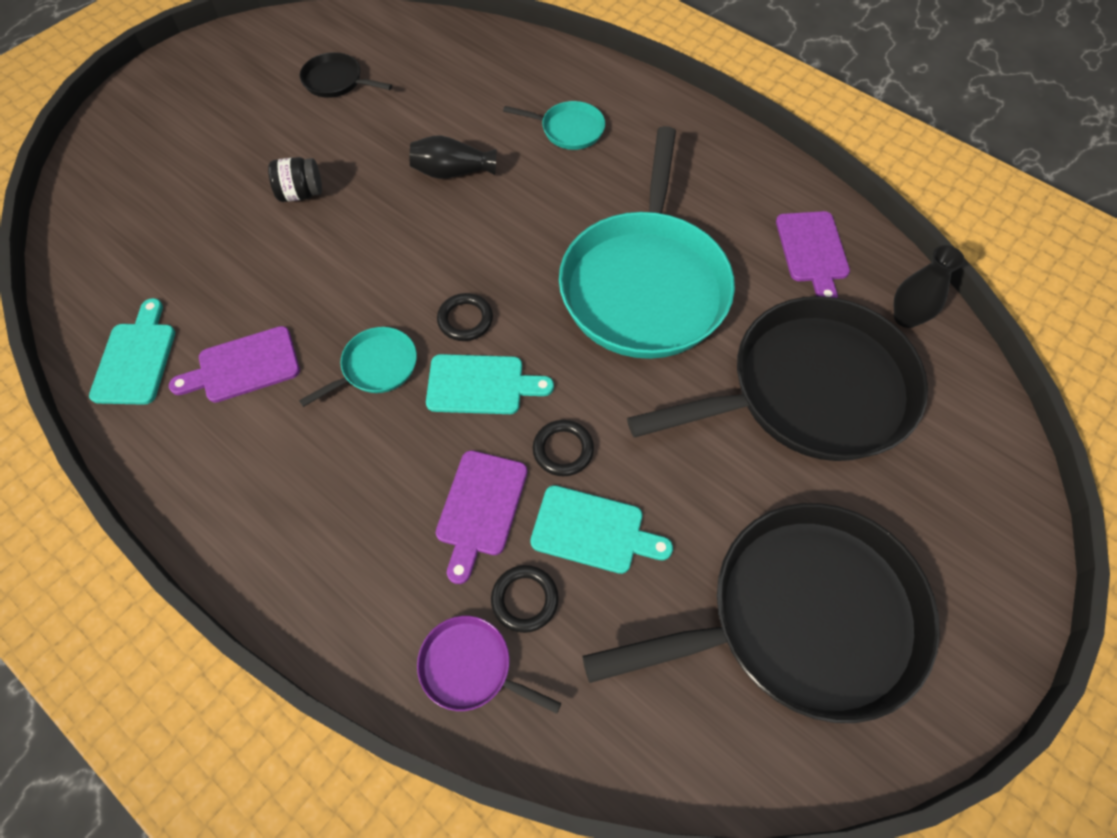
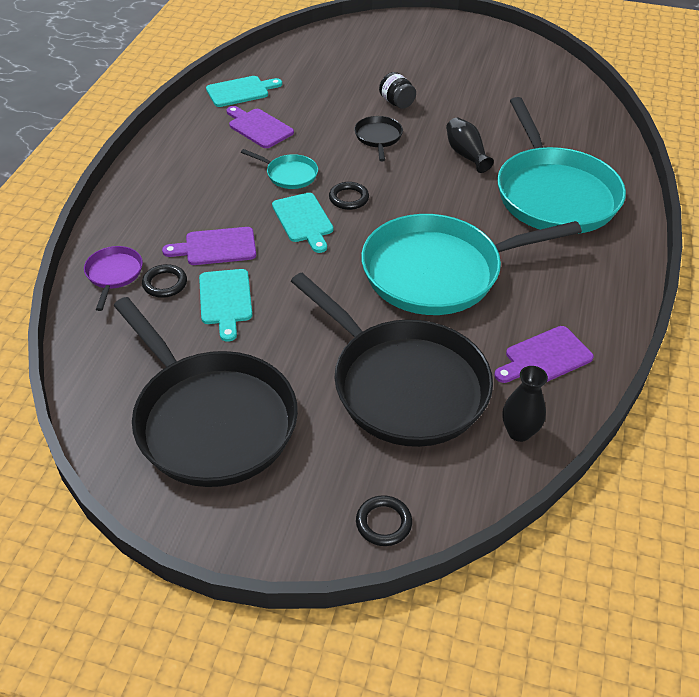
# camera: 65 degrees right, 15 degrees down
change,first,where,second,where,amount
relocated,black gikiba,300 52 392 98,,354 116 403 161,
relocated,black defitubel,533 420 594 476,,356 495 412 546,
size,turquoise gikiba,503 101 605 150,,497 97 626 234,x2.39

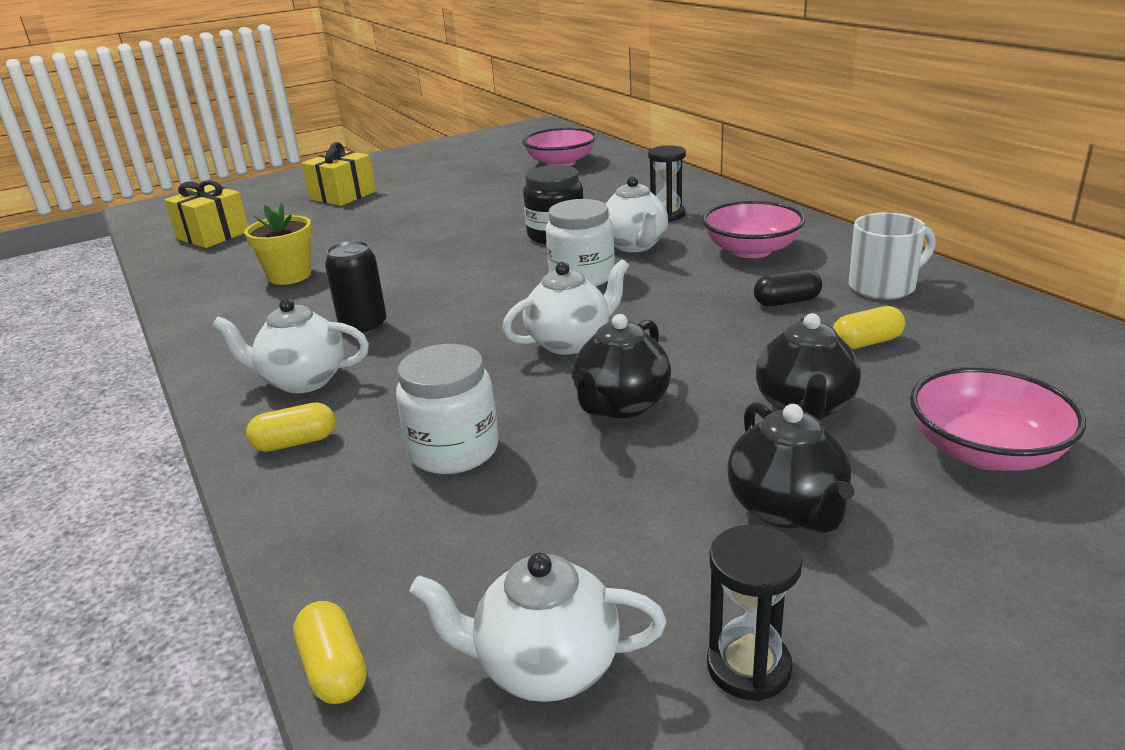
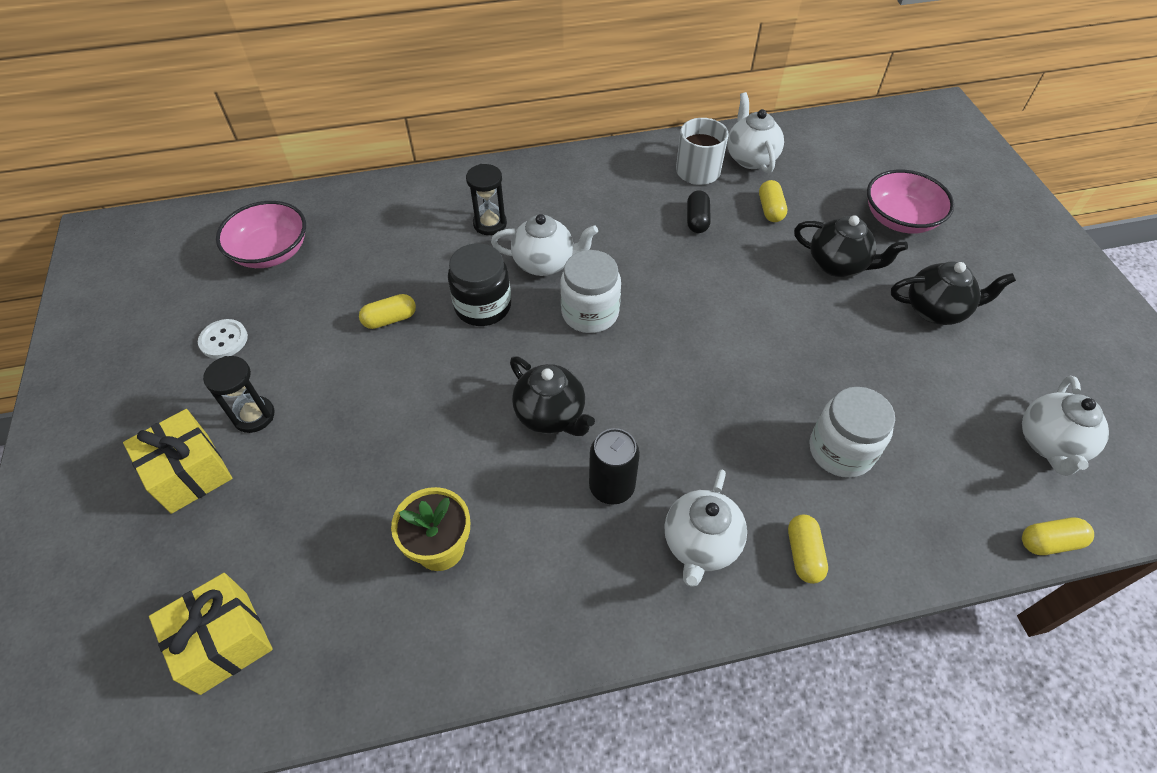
# camera: 75 degrees left, 25 degrees up
change,first,where,second,where,amount
missing,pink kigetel,702 201 805 258,,,
appeared,,,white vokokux,198 319 248 359,
appeared,,,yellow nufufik,359 294 416 329,
relocated,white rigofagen,502 259 629 355,,727 92 784 173,
relocated,black rigofagen,572 314 671 418,,510 356 595 436,
relocated,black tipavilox,707 525 803 701,,203 356 275 433,

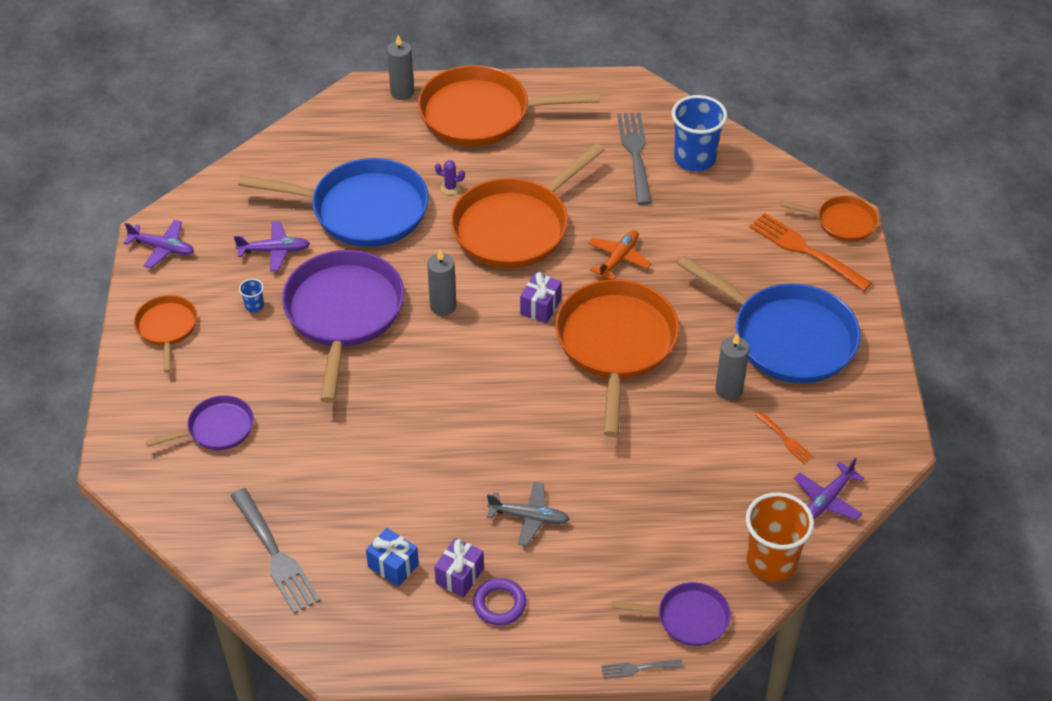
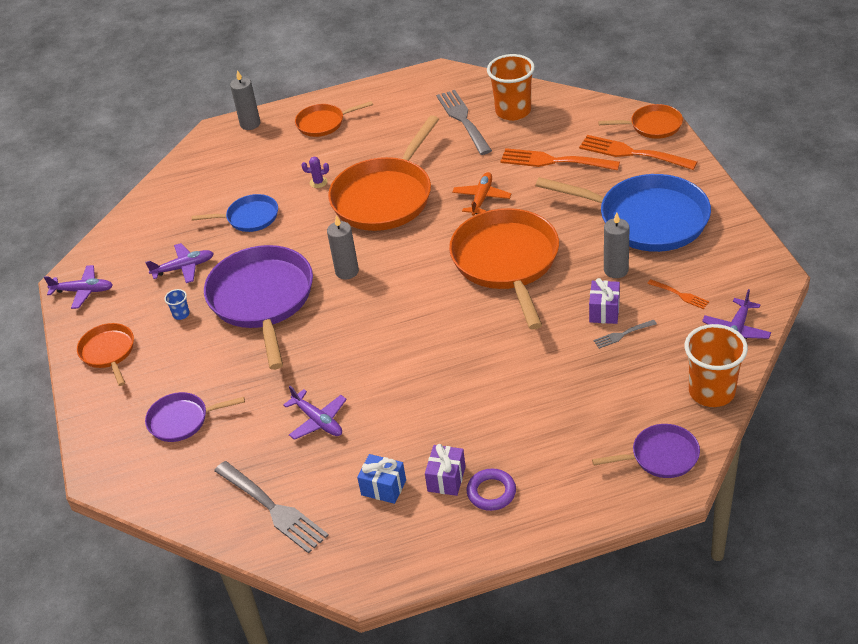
# camera: 10 degrees left, 5 degrees down
change,first,where,second,where,amount
missing,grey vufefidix,487 482 570 546,,,
appeared,,,purple vufefidix,283 386 347 440,
appeared,,,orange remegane,500 148 620 170,
relocated,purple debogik,520 272 561 323,,589 278 620 324,
relocated,grey remegane,601 660 683 679,,593 320 657 349,
colour,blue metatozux,671 95 727 171,orange metatozux,487 54 535 121,
spun,purple gikiba,146 395 254 450,,145 392 245 442,150 degrees counterclockwise
size,blue gikiba,238 158 429 247,,192 194 278 232,x0.51
size,orange gikiba,418 65 600 147,,295 101 373 137,x0.51

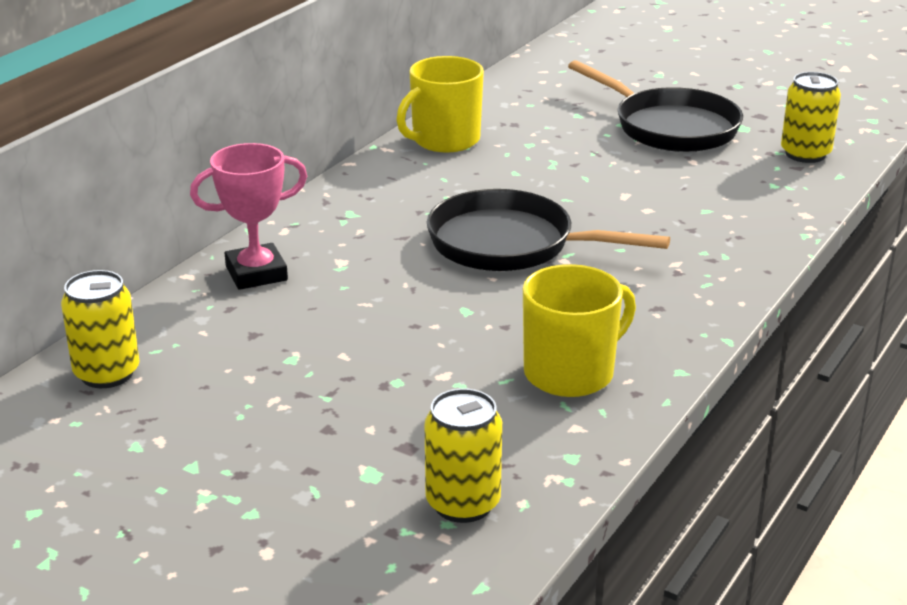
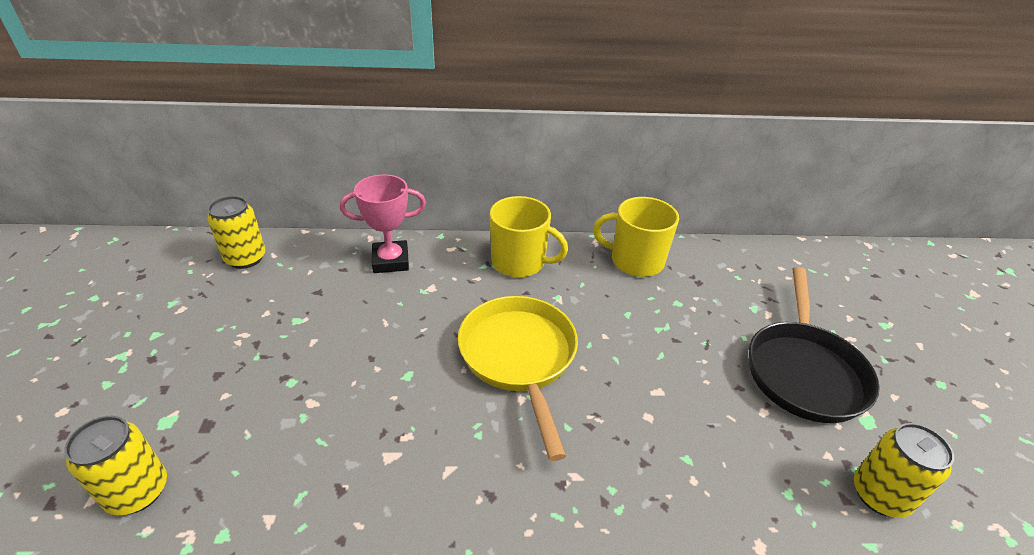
# camera: 55 degrees right, 10 degrees up
change,first,where,second,where,amount
relocated,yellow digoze,523 264 636 397,,490 196 568 277,
colour,black gikiba,427 189 670 271,yellow gikiba,458 296 578 461,
spun,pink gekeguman,190 143 307 290,,340 174 426 273,45 degrees counterclockwise

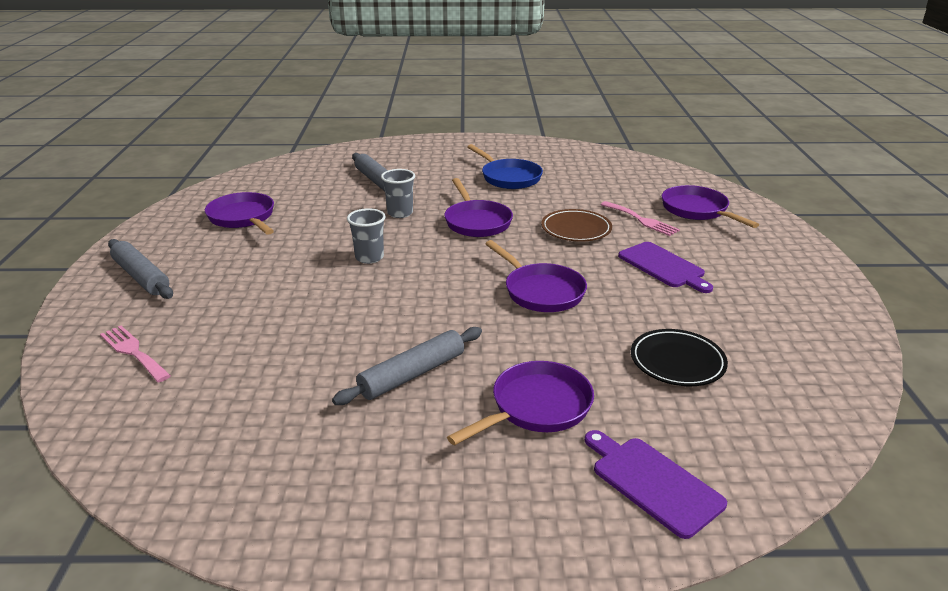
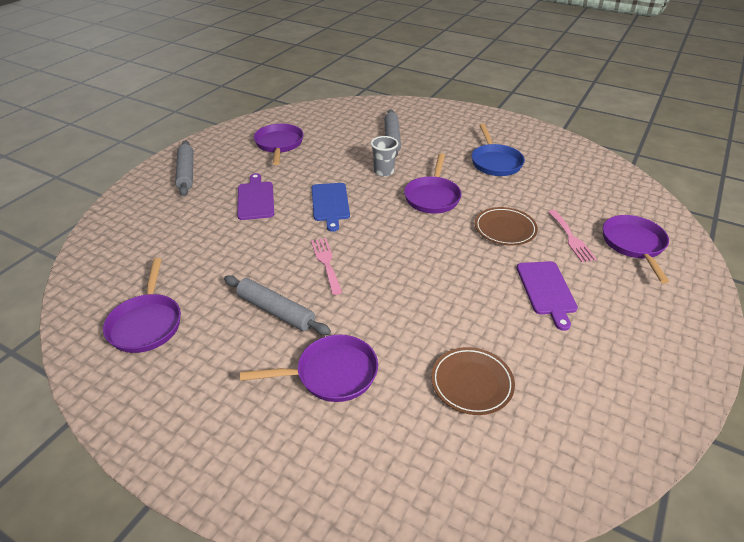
# camera: 30 degrees right, 10 degrees up
change,first,where,second,where,amount
relocated,pink remegane,100 326 171 382,,311 238 342 295,
relocated,purple gikiba,485 240 587 312,,103 258 181 353,
relocated,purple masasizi,585 430 727 539,,237 173 274 220,
exchanged,grey metatozux,347 208 386 264,blue masasizi,312 183 350 232,
colour,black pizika,631 329 728 386,brown pizika,431 347 515 415,
spun,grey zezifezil,332 327 482 405,,224 275 331 335,45 degrees clockwise

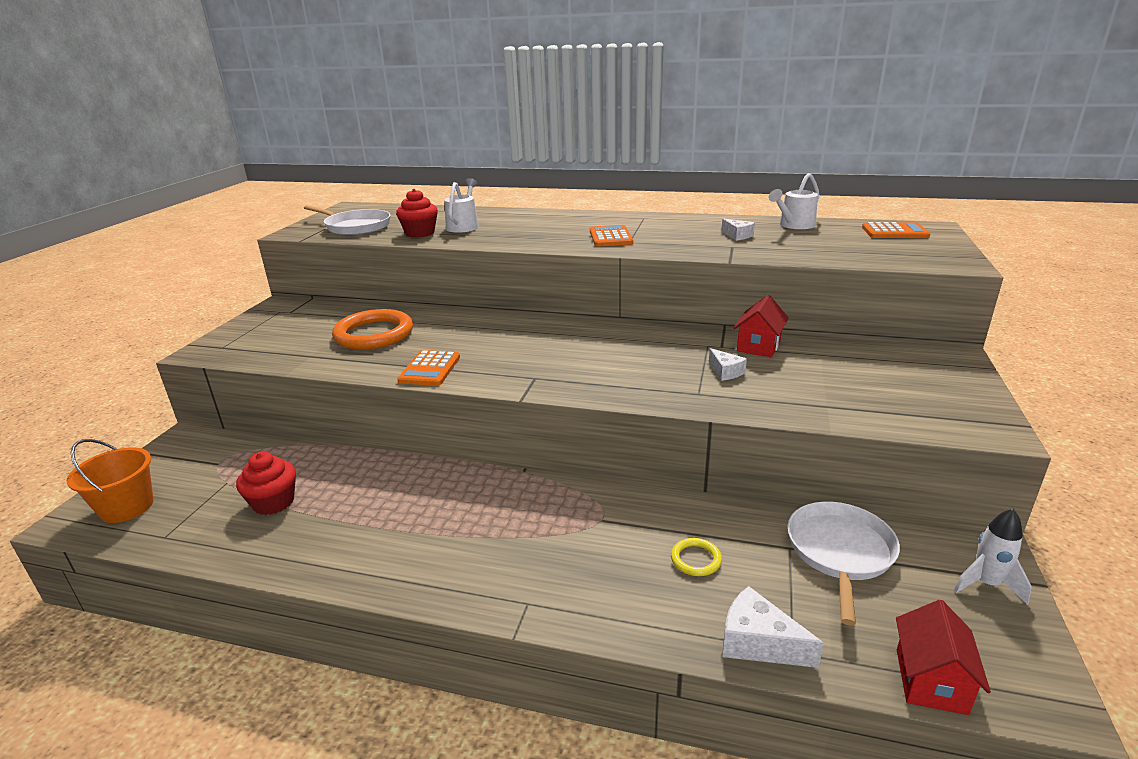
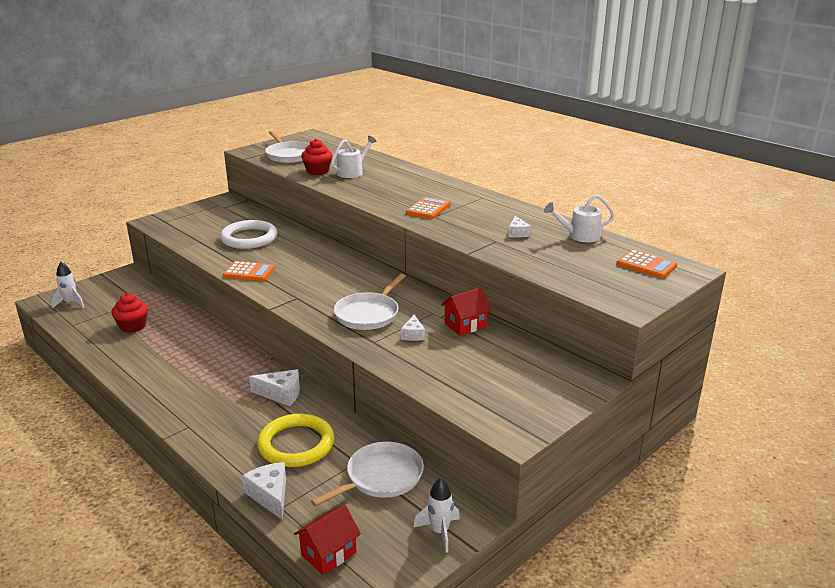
# camera: 30 degrees right, 0 degrees up
change,first,where,second,where,amount
appeared,,,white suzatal,249 369 300 406,
appeared,,,white gikiba,334 274 405 330,
exchanged,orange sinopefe,67 439 153 523,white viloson,51 262 84 308,
colour,orange defitubel,332 309 413 350,white defitubel,220 220 277 249,
spun,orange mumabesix,397 350 460 386,,223 261 275 281,120 degrees counterclockwise
size,yellow defitubel,671 538 722 576,,257 414 334 467,x2.21

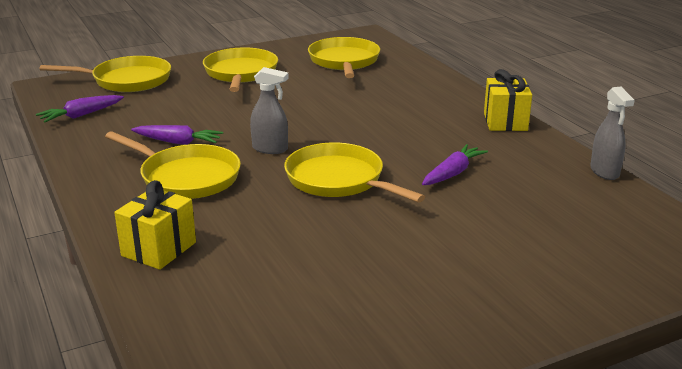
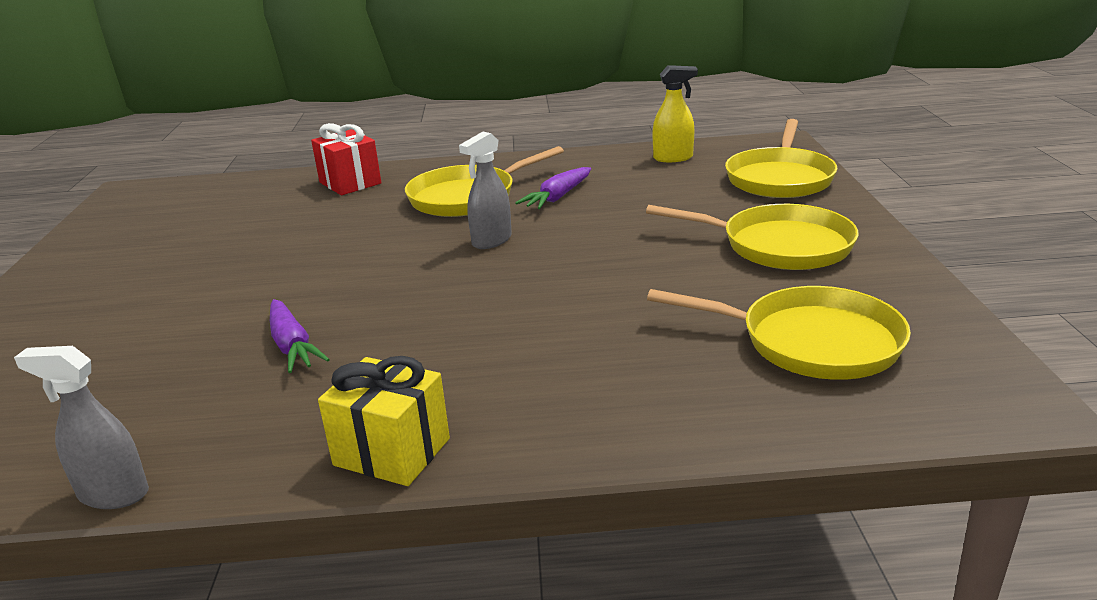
# camera: 115 degrees right, 0 degrees up
change,first,where,second,where,amount
missing,yellow gikiba,284 143 425 203,,,
exchanged,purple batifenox,36 95 124 123,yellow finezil,653 65 698 162,
colour,yellow debogik,114 180 196 270,red debogik,311 123 381 195,

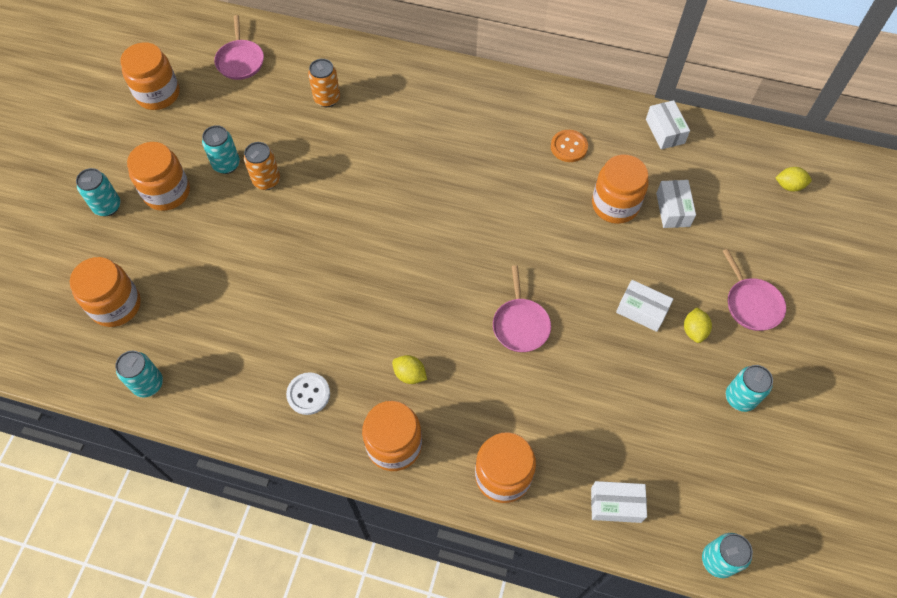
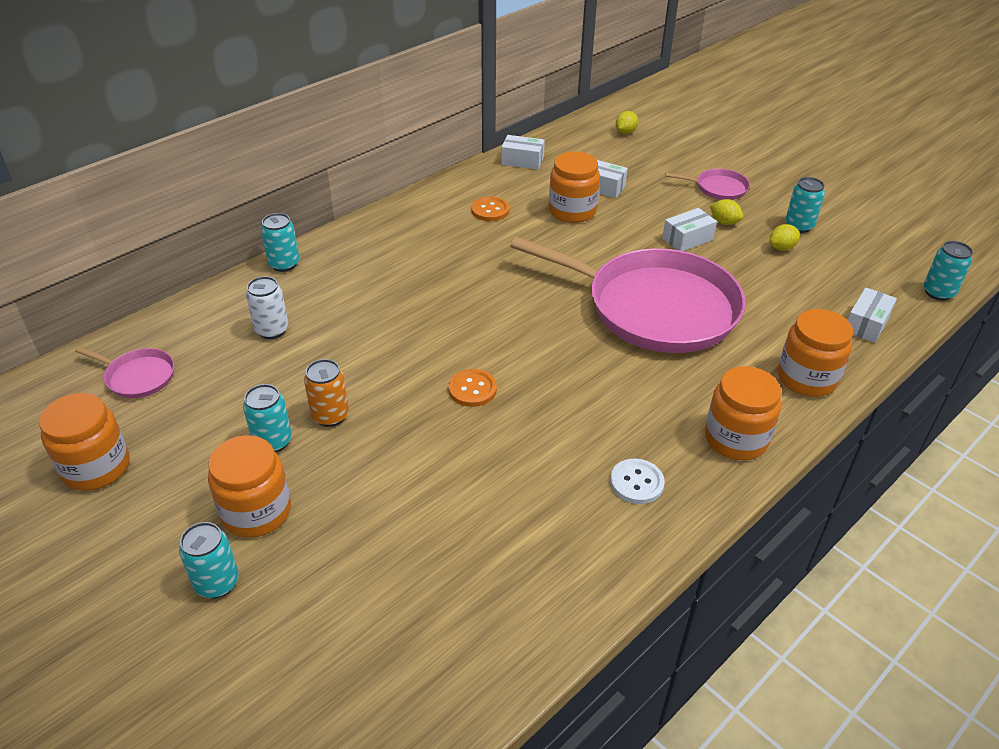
# camera: 60 degrees left, 20 degrees down
change,first,where,second,where,amount
missing,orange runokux,70 257 141 327,,,
appeared,,,orange vokokux,448 369 497 407,
relocated,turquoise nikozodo,115 351 163 397,,261 213 299 272,
relocated,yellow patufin,392 355 427 384,,769 224 800 251,
colour,orange nikozodo,308 59 340 107,white nikozodo,246 276 289 339,
size,pink gikiba,493 265 551 352,,510 237 745 353,x2.45

